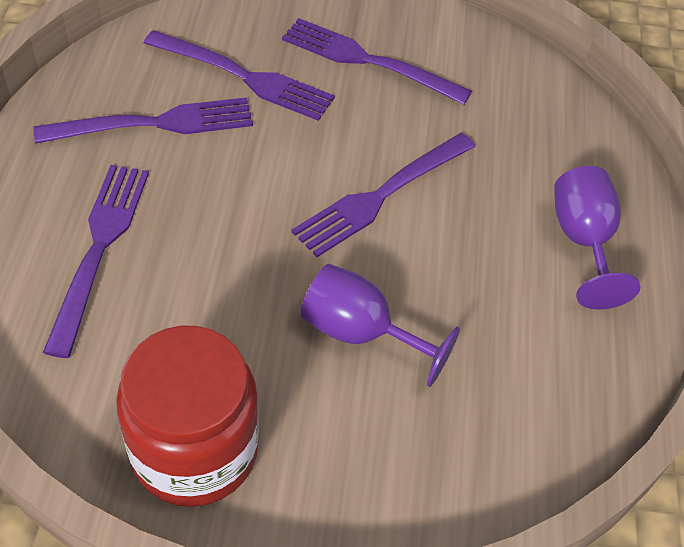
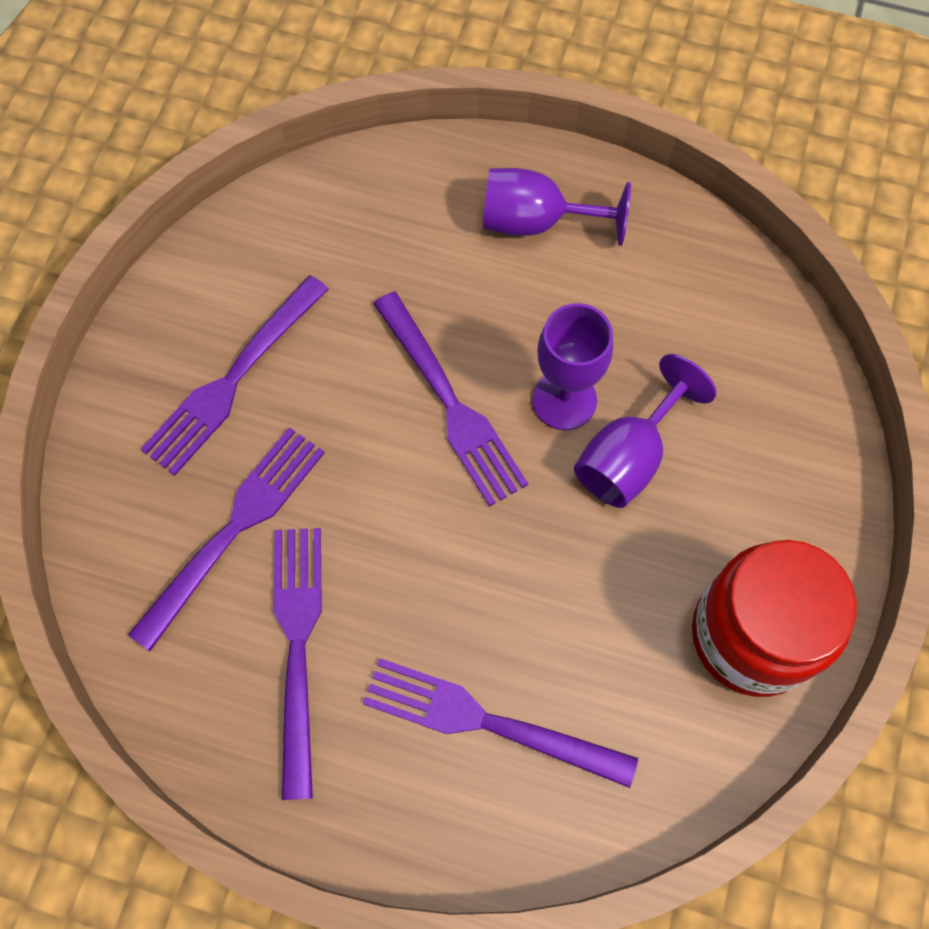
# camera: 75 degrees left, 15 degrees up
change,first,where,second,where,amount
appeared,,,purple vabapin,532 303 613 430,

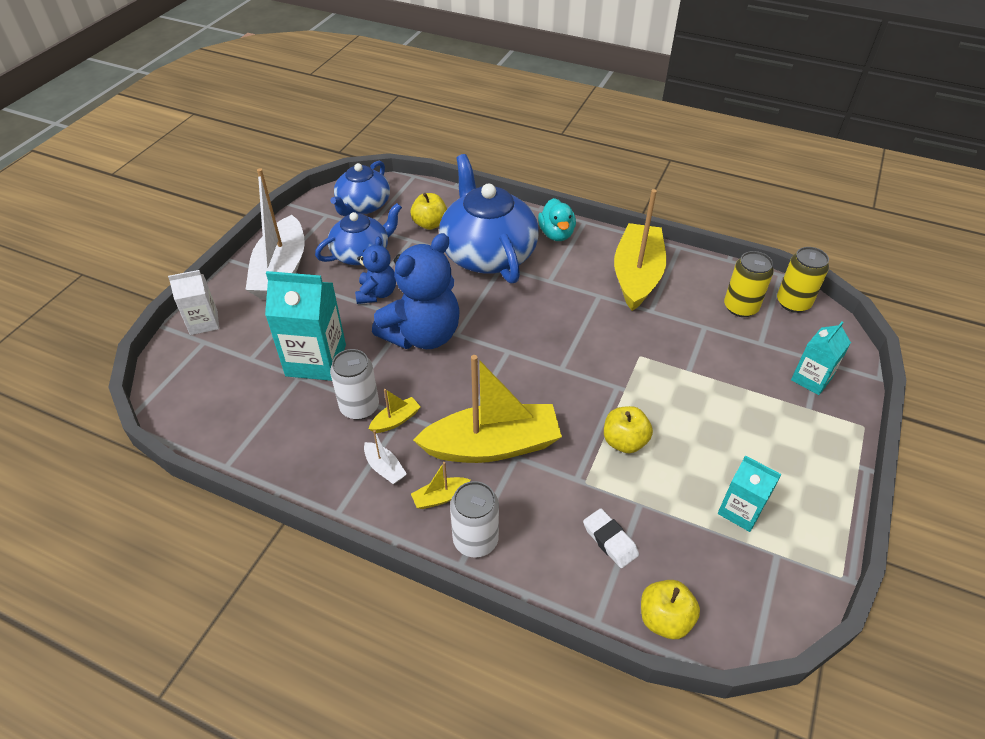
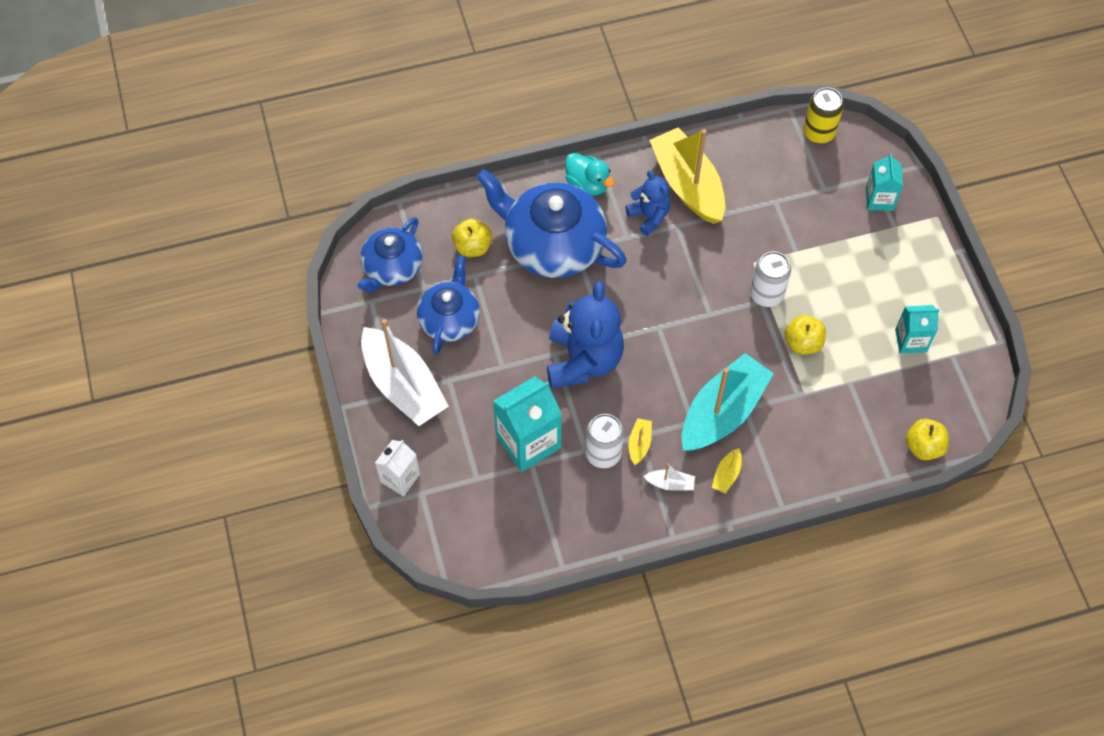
# camera: 40 degrees left, 15 degrees up
change,first,where,second,where,amount
missing,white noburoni,583 508 639 568,,,
missing,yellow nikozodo,724 251 774 317,,,
relocated,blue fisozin,355 236 396 304,,625 170 670 236,
relocated,white nikozodo,450 481 499 557,,750 252 791 307,
colour,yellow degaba,413 355 562 463,turquoise degaba,682 353 774 451,
spun,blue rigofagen,330 161 390 216,,358 217 423 293,45 degrees clockwise

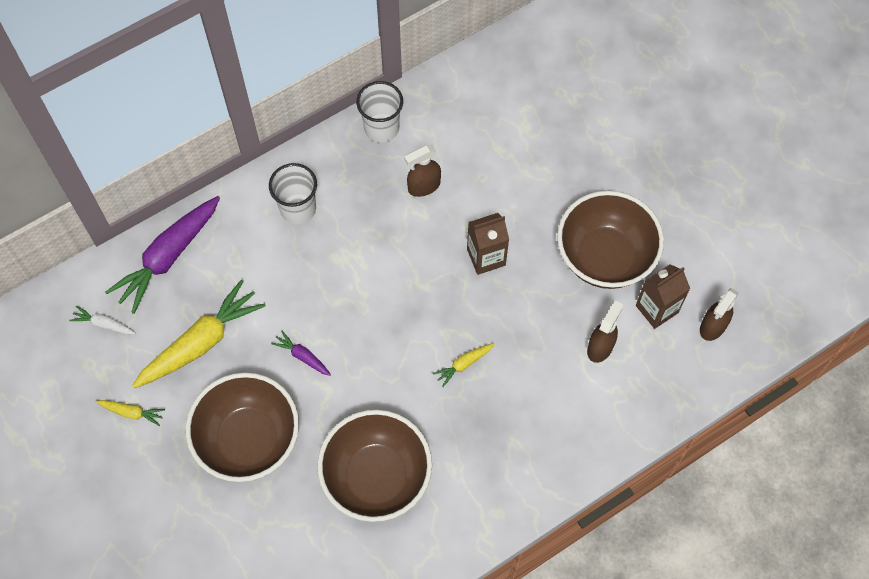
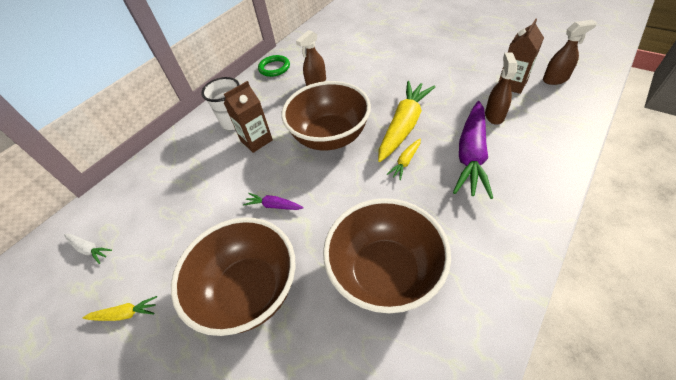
# camera: 15 degrees left, 15 degrees down
change,first,where,second,where,amount
relocated,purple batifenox,105 196 220 314,,453 101 493 199,
relocated,yellow batifenox,132 279 266 388,,378 81 435 162,
relocated,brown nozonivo,467 213 509 275,,224 81 273 153,
relocated,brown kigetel,557 191 664 289,,281 81 371 150,
exchanged,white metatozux,356 81 403 142,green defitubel,258 55 290 77,
spun,white batifenox,69 305 136 334,,64 234 112 264,150 degrees counterclockwise
spun,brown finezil,700 288 739 341,,543 20 597 85,120 degrees counterclockwise

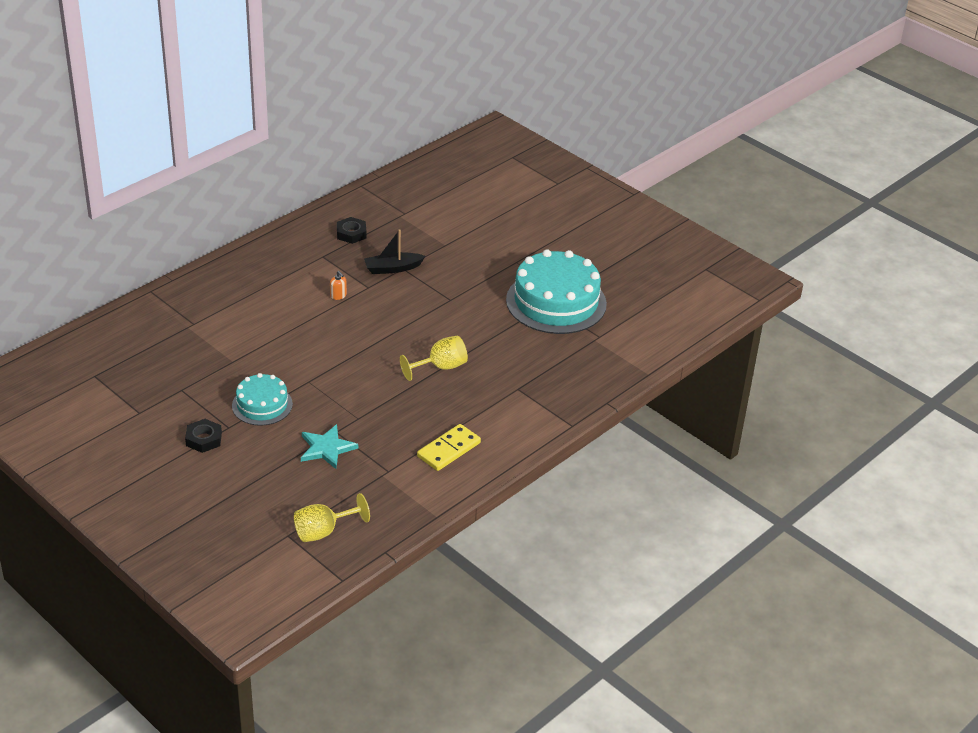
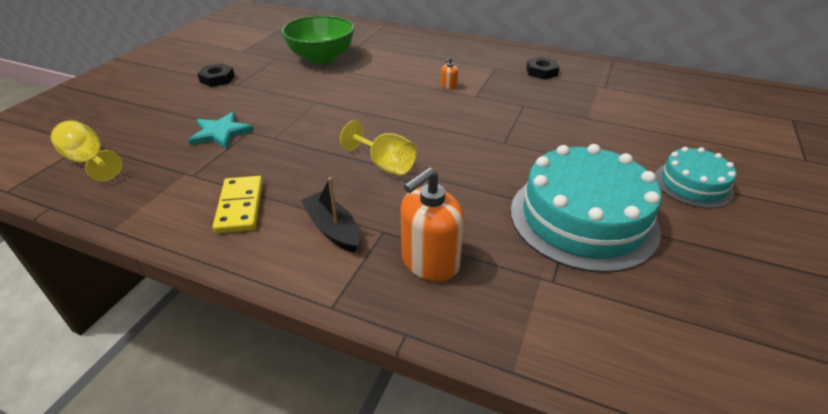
# camera: 70 degrees right, 0 degrees up
change,first,where,second,where,amount
appeared,,,green kigetel,281 15 355 65,
appeared,,,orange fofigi,401 168 464 282,
relocated,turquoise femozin,232 373 293 426,,655 147 736 208,
relocated,black degaba,364 230 425 274,,301 177 360 253,
spun,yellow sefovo,417 424 481 471,,213 176 263 233,60 degrees clockwise

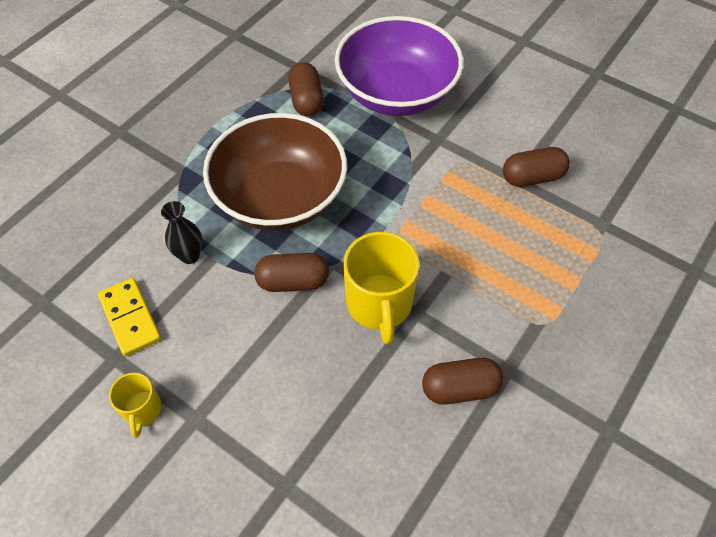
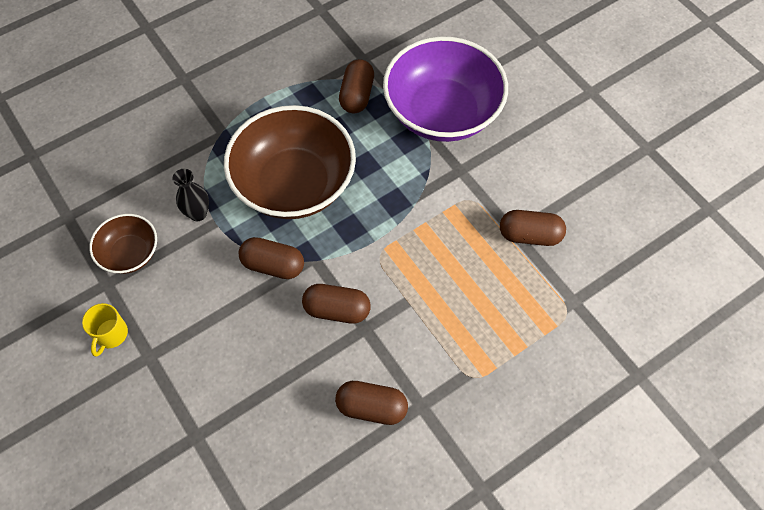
# camera: 20 degrees right, 5 degrees up
change,first,where,second,where,amount
exchanged,yellow sefovo,98 278 161 356,brown kigetel,89 214 157 274,
exchanged,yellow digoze,343 232 419 344,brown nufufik,302 284 371 324,

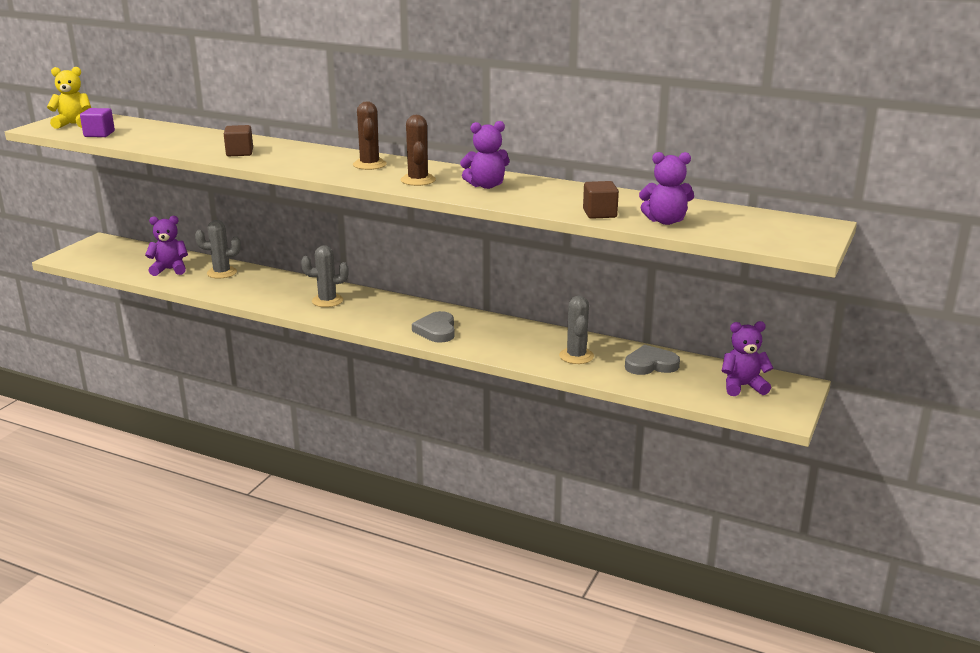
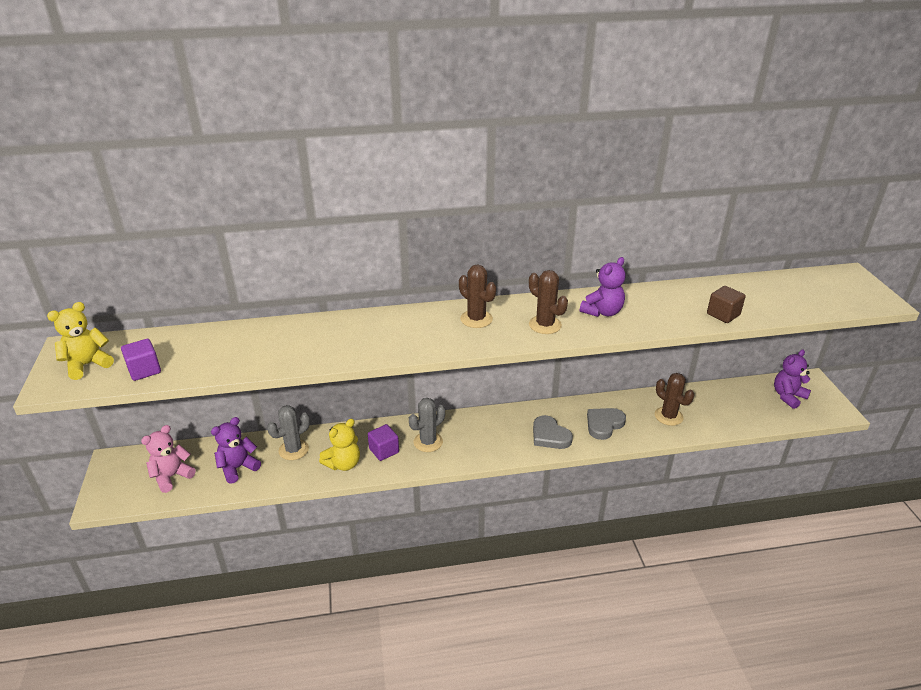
# camera: 35 degrees left, 10 degrees up
change,first,where,second,where,amount
missing,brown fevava,224 125 253 156,,,
missing,purple fisozin,639 152 694 225,,,
appeared,,,pink fisozin,141 425 196 493,
appeared,,,yellow fisozin,319 419 360 471,
appeared,,,purple fevava,368 424 399 461,
relocated,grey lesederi,625 345 680 375,,587 408 626 440,
colour,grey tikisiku,559 296 594 364,brown tikisiku,655 373 694 426,

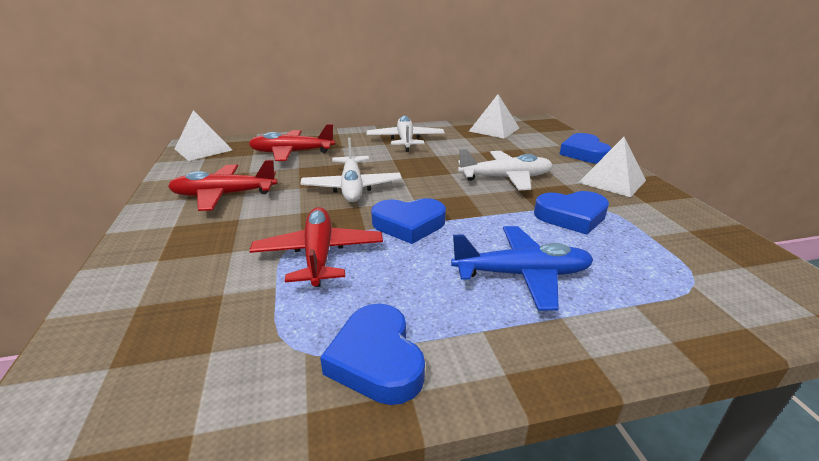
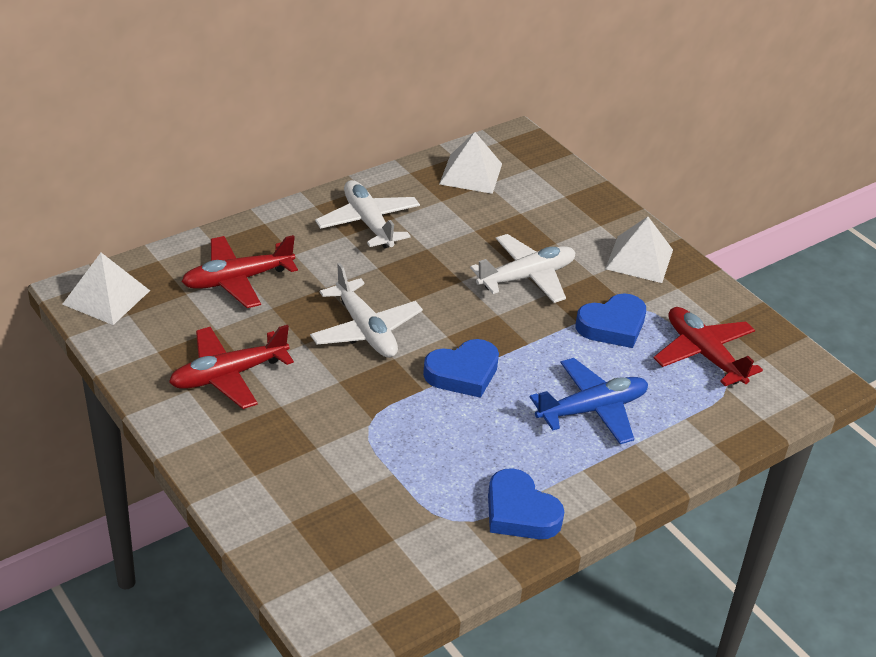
# camera: 25 degrees left, 10 degrees up
change,first,where,second,where,amount
missing,blue lesederi,560 133 612 164,,,
relocated,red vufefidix,250 207 383 287,,654 307 763 386,

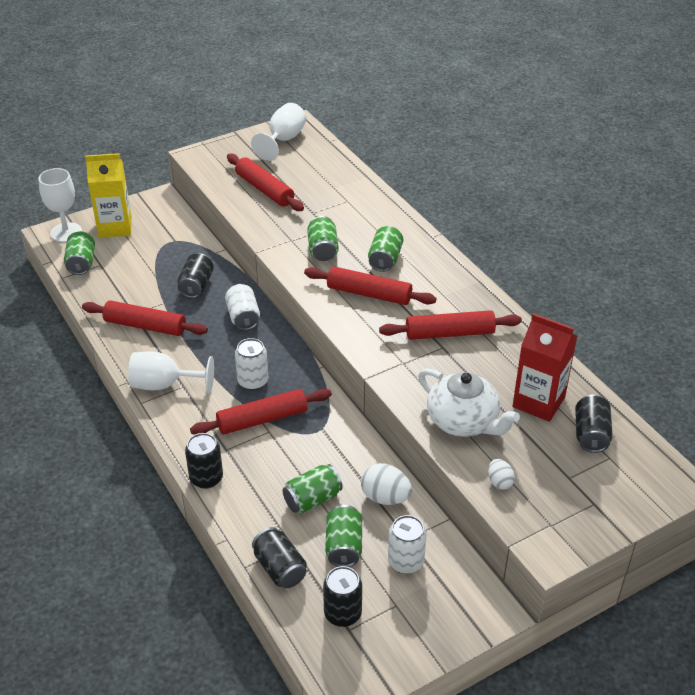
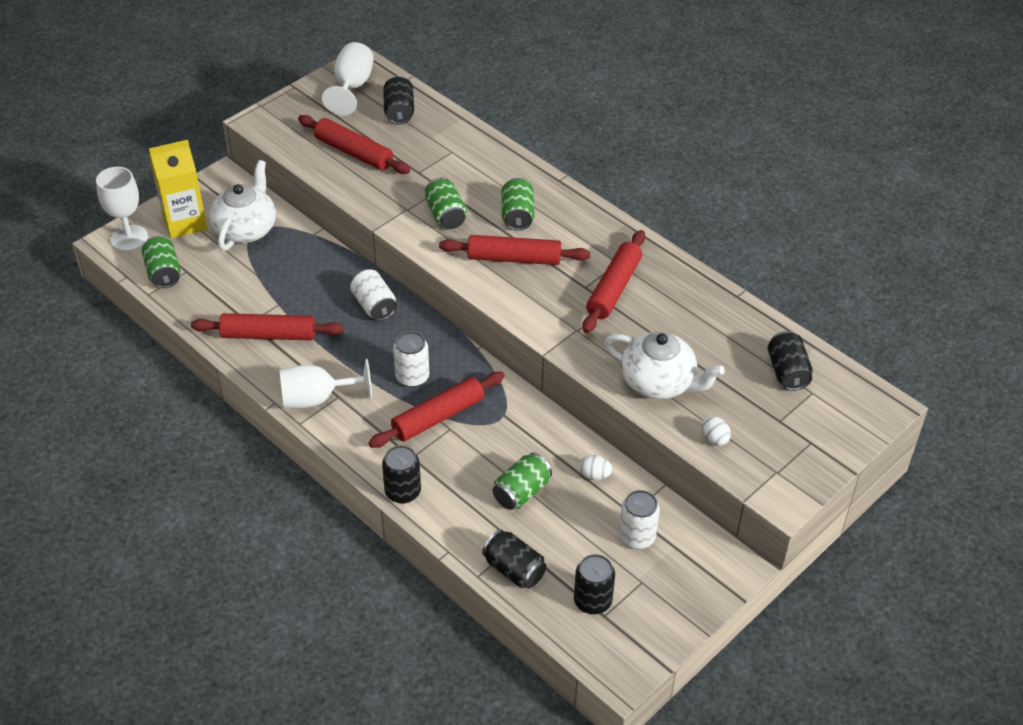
# camera: 15 degrees left, 5 degrees up
change,first,where,second,where,amount
missing,green nikozodo,325 505 362 567,,,
missing,red nozonivo,512 313 577 422,,,
appeared,,,white rigofagen,209 160 276 251,
relocated,black nikozodo,177 253 214 298,,383 76 414 125,
spun,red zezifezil,379 310 522 340,,583 230 645 333,45 degrees counterclockwise
size,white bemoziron,361 463 412 505,,579 455 613 480,x0.60

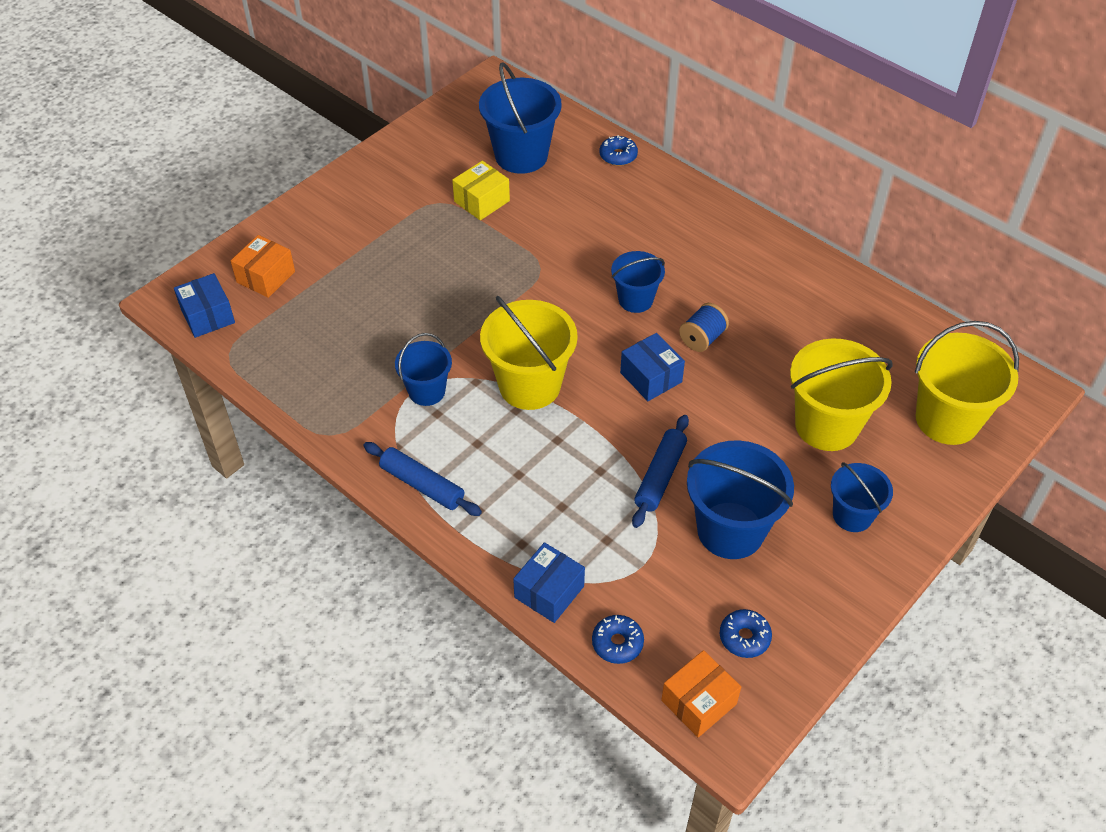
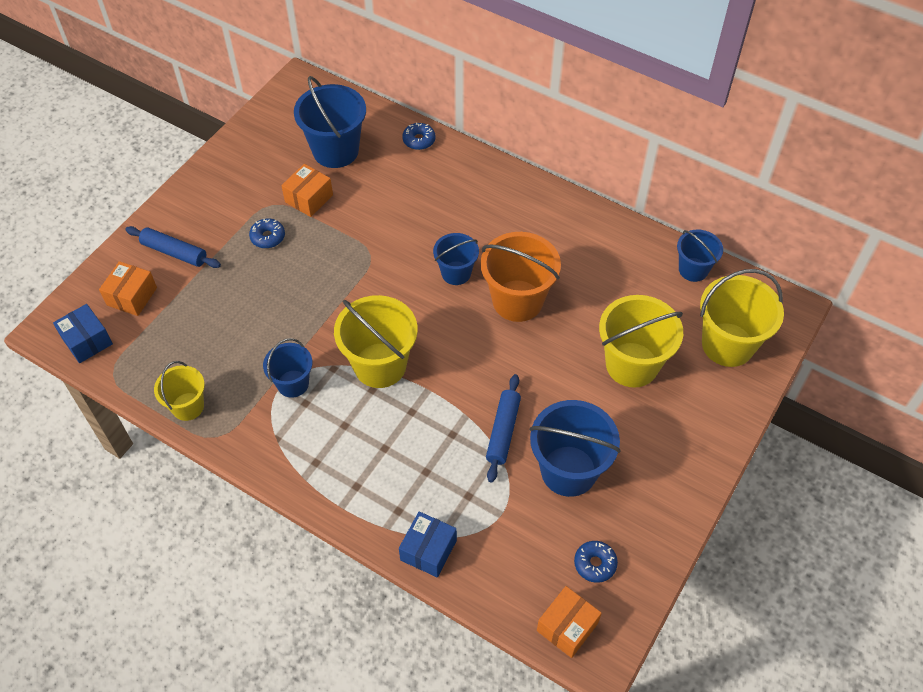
# camera: 10 degrees left, 5 degrees up
change,first,where,second,where,amount
missing,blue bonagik,620 333 685 401,,,
appeared,,,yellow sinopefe,154 361 205 421,
relocated,blue zezifezil,363 442 482 516,,125 226 221 268,
relocated,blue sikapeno,592 615 644 664,,249 218 285 248,
relocated,blue sinopefe,831 462 893 532,,677 230 723 282,
exchanged,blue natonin,679 303 729 352,orange sinopefe,481 232 561 322,
colour,yellow bonagik,452 161 510 220,orange bonagik,281 164 333 217,

